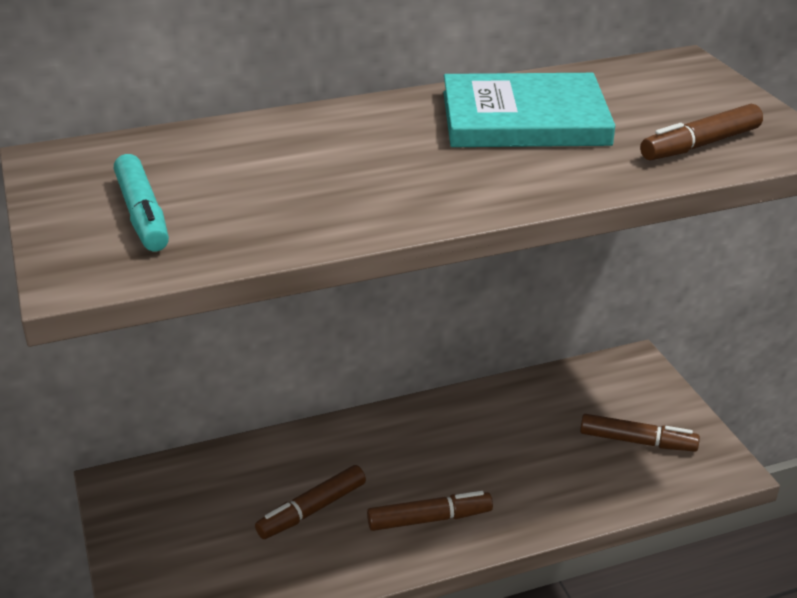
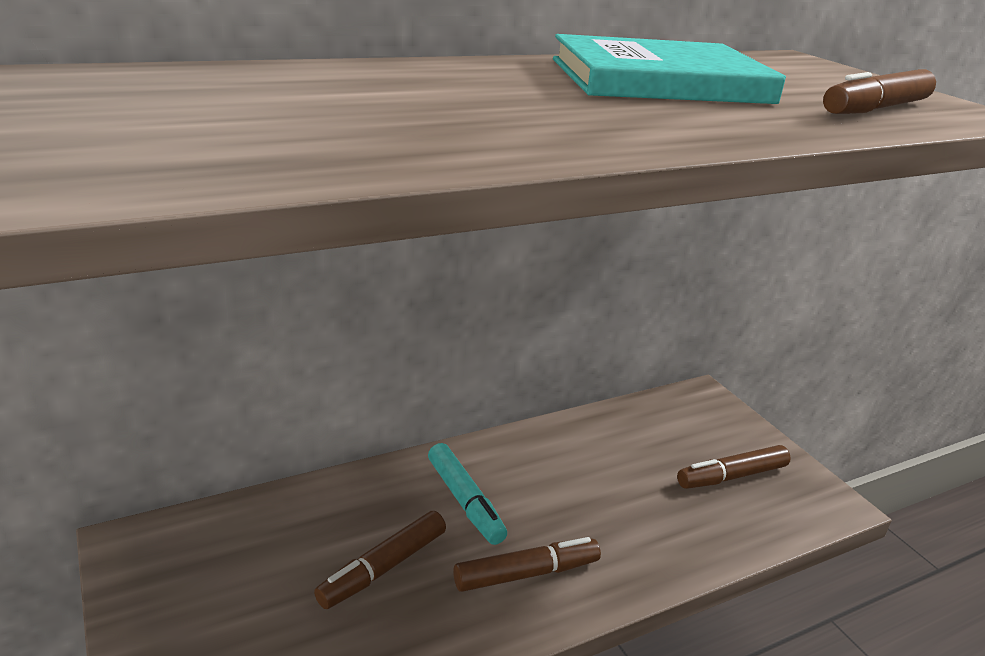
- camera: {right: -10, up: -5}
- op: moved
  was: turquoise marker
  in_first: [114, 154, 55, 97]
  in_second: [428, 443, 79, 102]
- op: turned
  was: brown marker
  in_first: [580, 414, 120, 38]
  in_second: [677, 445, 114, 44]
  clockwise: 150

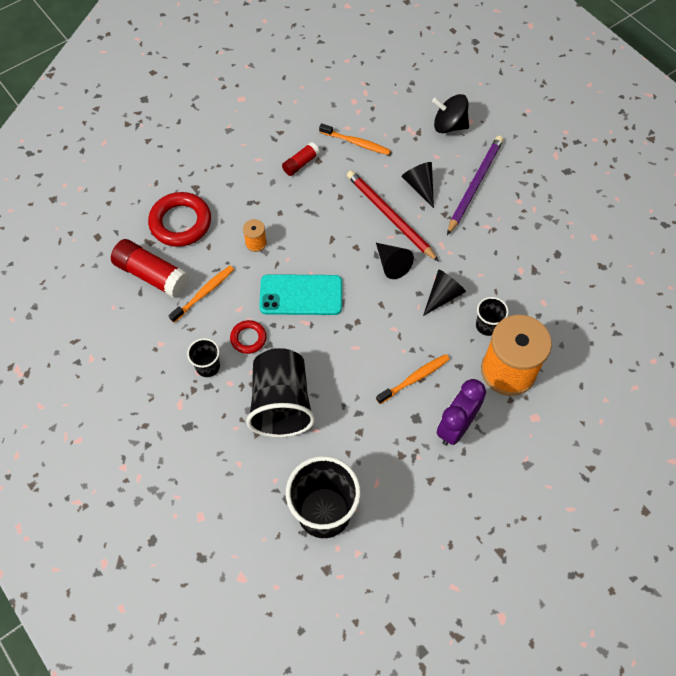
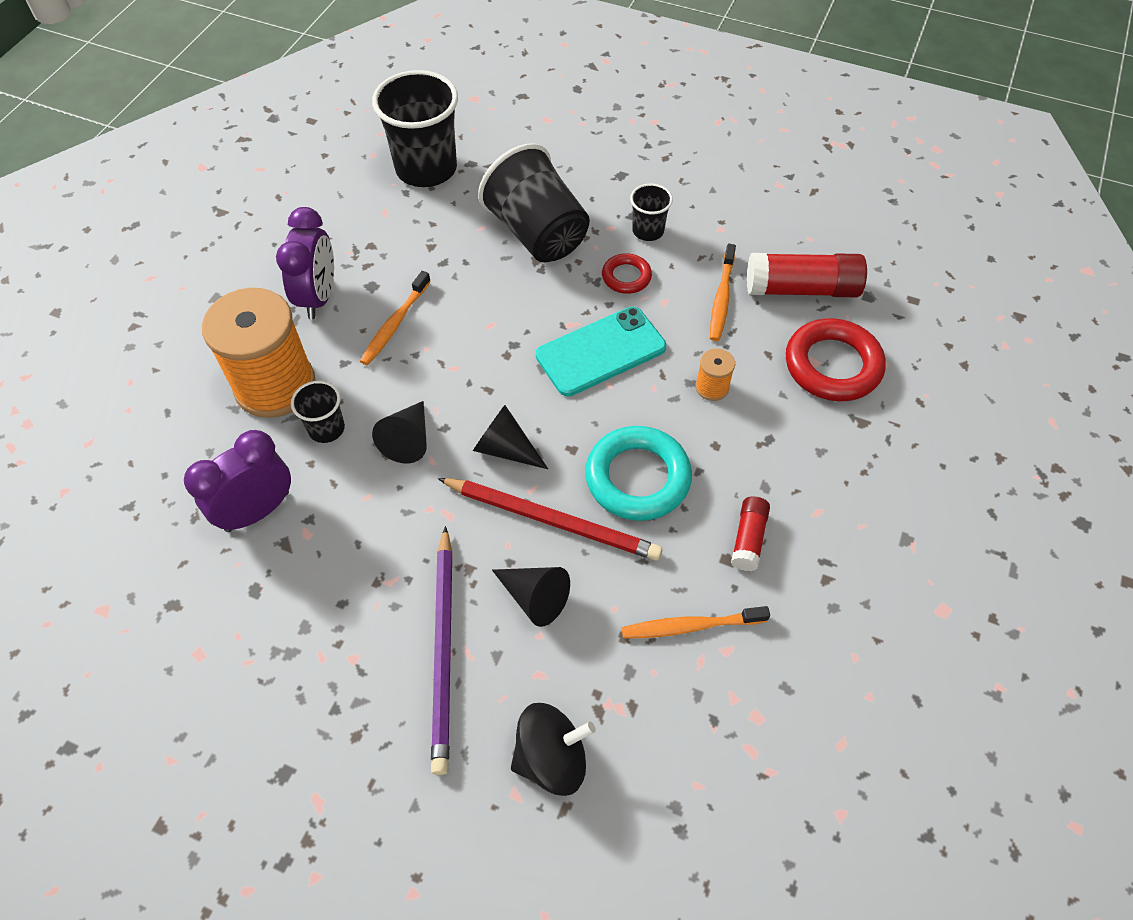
- camera: {right: 150, up: -5}
- op: added
  now: purple clock
  in_second: [184, 430, 107, 102]
- op: added
  now: turquoise ring
  in_second: [585, 426, 107, 95]

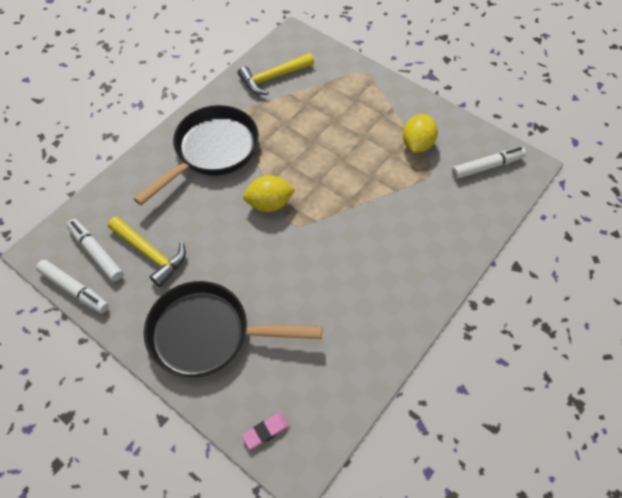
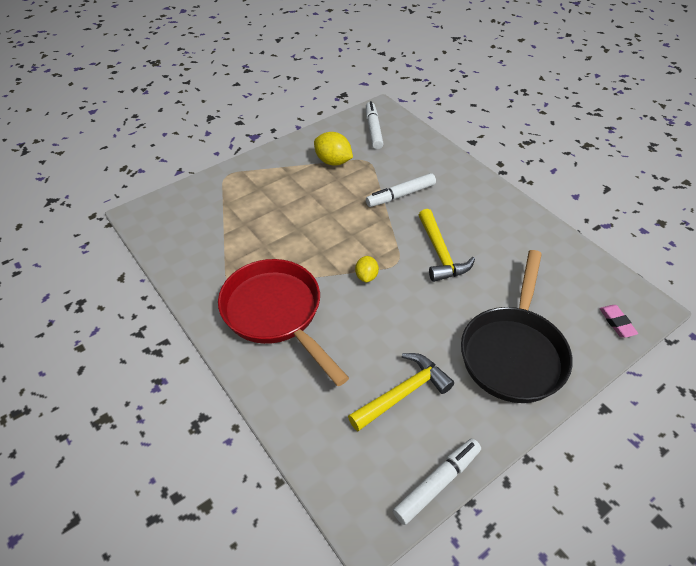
- camera: {right: -75, up: -10}
- op: recoloured
  was: black pan
  now: red pan
  in_first: [133, 105, 126, 100]
  in_second: [218, 259, 131, 127]
- op: resized
  was: yellow lemon
  in_first: [243, 175, 53, 37]
  in_second: [355, 256, 24, 26]
  ratio: 0.61
- op: moved
  was: white marker
  in_first: [67, 219, 56, 63]
  in_second: [366, 173, 70, 34]
- op: moved
  was: yellow hammer
  in_first: [238, 53, 76, 42]
  in_second: [419, 209, 56, 73]

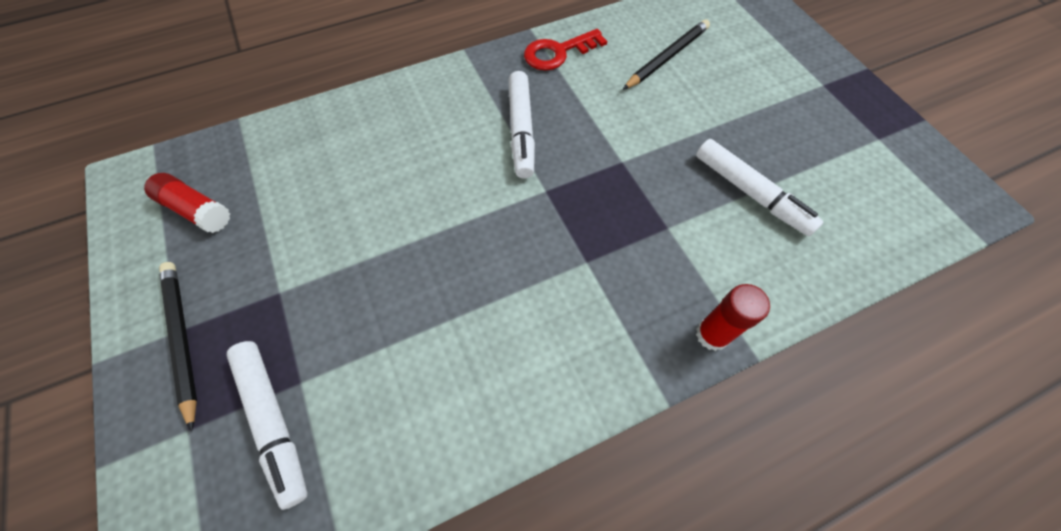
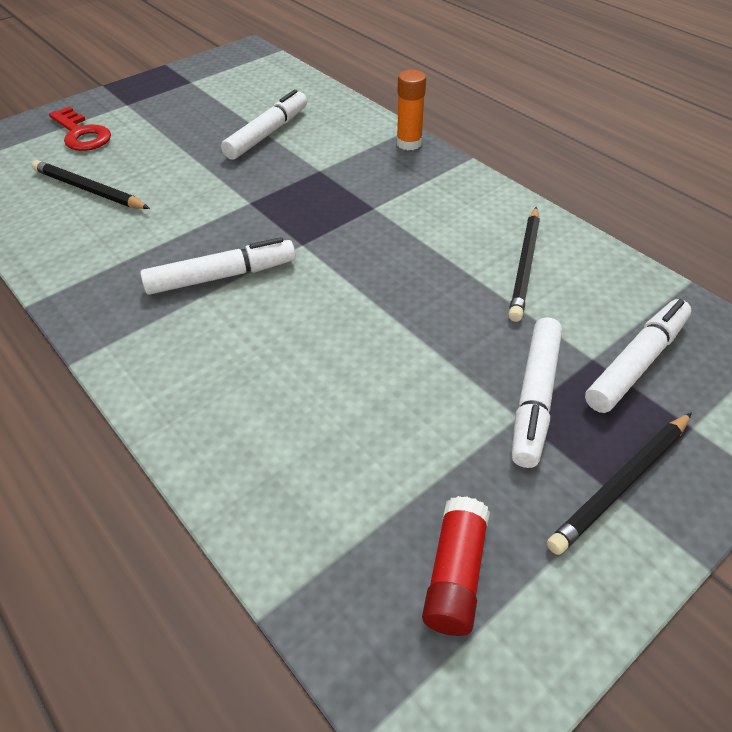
- camera: {right: -105, up: -15}
- op: moved
  was: red key
  in_first: [524, 29, 83, 41]
  in_second: [49, 107, 62, 44]
- op: recoloured
  was: red glue stick
  now: orange glue stick
  in_first: [696, 284, 74, 67]
  in_second: [396, 70, 30, 80]
- op: added
  now: black pencil
  in_second: [508, 207, 32, 115]
- op: added
  now: white marker
  in_second: [512, 317, 50, 151]

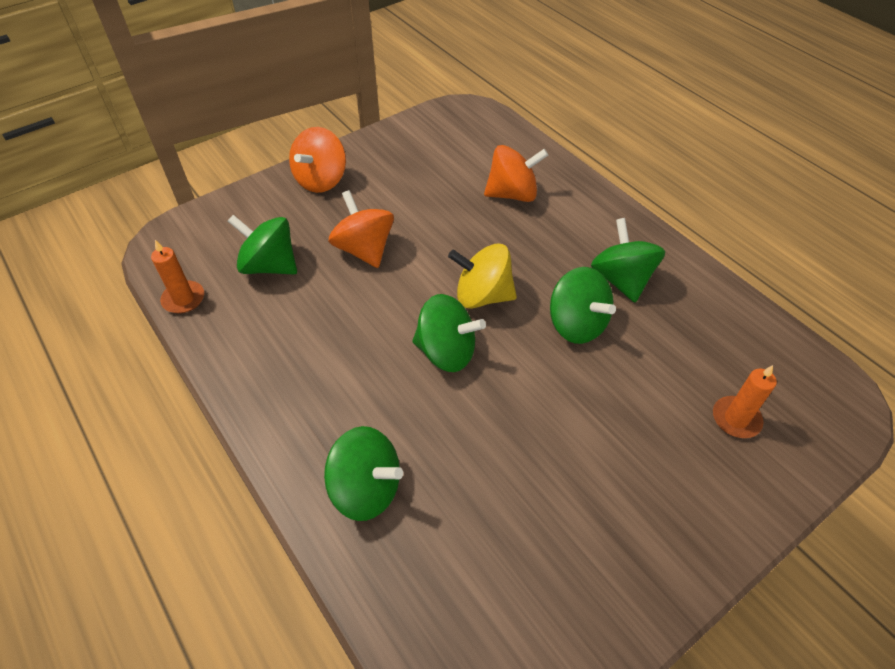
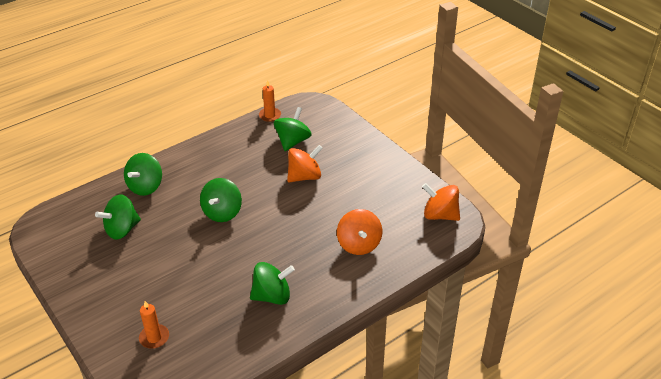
- camera: {right: 90, up: -10}
- op: moved
  was: green spinning top
  in_first: [550, 267, 66, 77]
  in_second: [95, 195, 46, 45]
- op: moved
  was: orange spinning top
  in_first: [289, 127, 57, 66]
  in_second: [422, 183, 38, 38]
- op: removed
  was: yellow spinning top
  in_first: [448, 244, 69, 65]

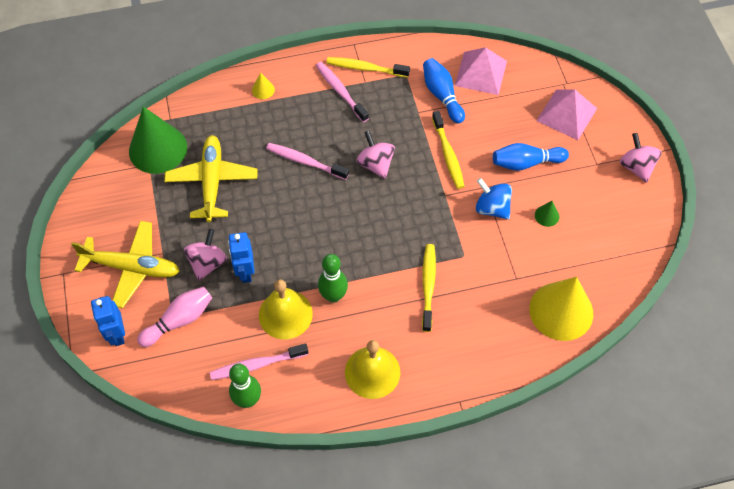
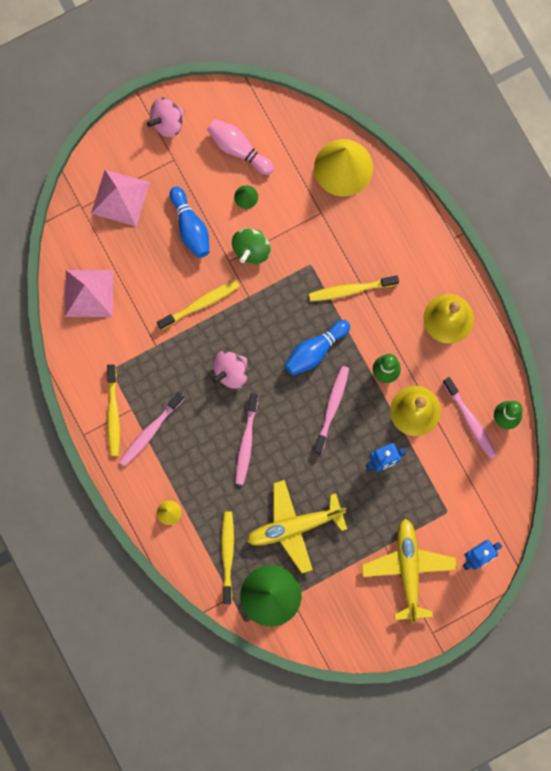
- camera: {right: -105, up: 20}
- op: moved
  was: pink bowling pin
  in_first: [137, 287, 75, 60]
  in_second: [207, 119, 67, 56]
- op: added
  now: yellow toothbrush
  in_second: [221, 512, 13, 92]
- op: recoloured
  was: blue spinning top
  now: green spinning top
  in_first: [476, 178, 36, 41]
  in_second: [232, 229, 39, 35]
- op: moved
  was: blue bowling pin
  in_first: [423, 58, 42, 66]
  in_second: [285, 320, 65, 55]
- op: added
  now: pink toothbrush
  in_second: [314, 366, 35, 88]
- op: removed
  was: pink spinning top
  in_first: [184, 229, 43, 52]

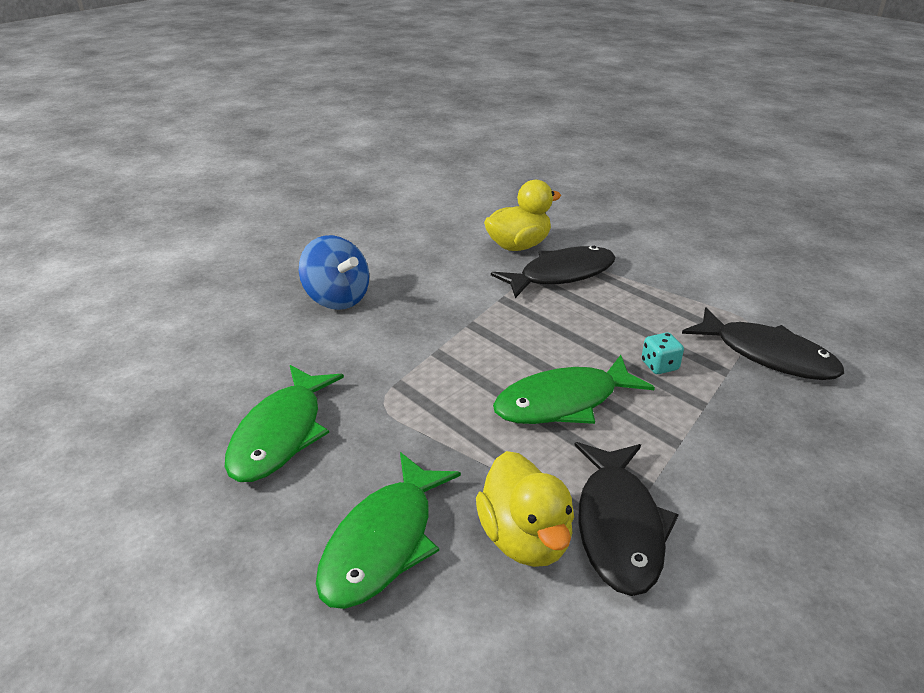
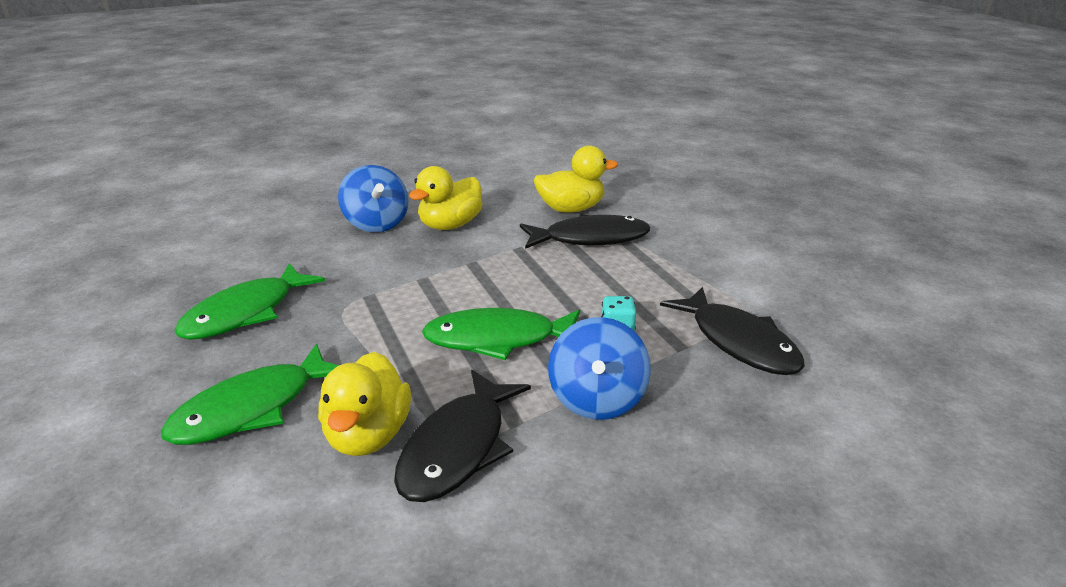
- camera: {right: 20, up: -5}
- op: added
  now: yellow duck
  in_second: [409, 166, 74, 64]
- op: added
  now: blue spinning top
  in_second: [548, 317, 103, 103]

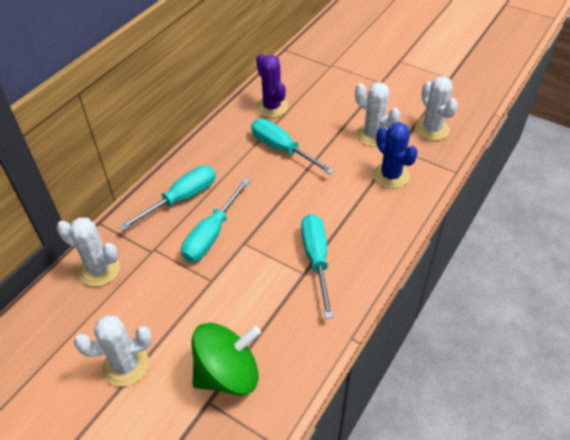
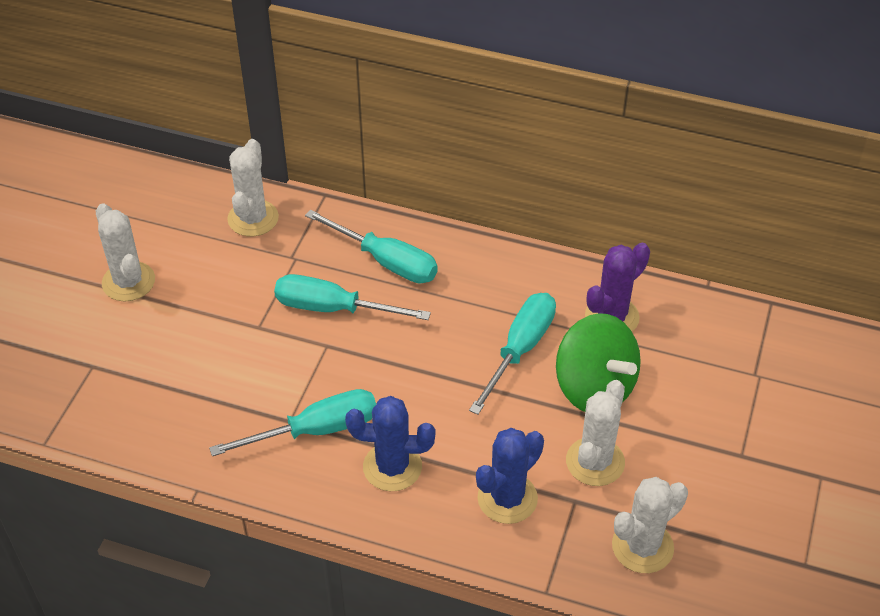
- camera: {right: 75, up: 0}
- op: added
  now: blue cactus
  in_second: [345, 396, 90, 95]
- op: moved
  was: green spinning top
  in_first: [191, 323, 70, 73]
  in_second: [556, 313, 85, 99]

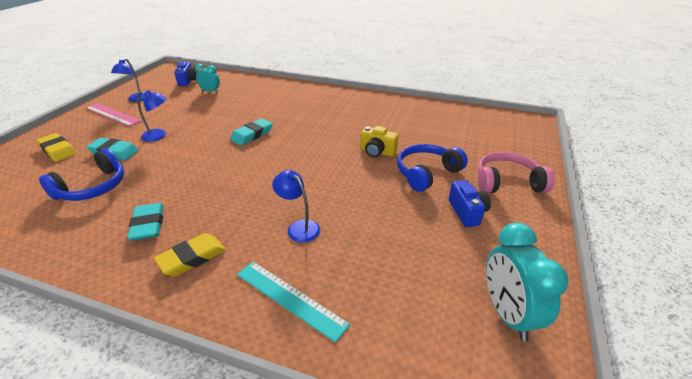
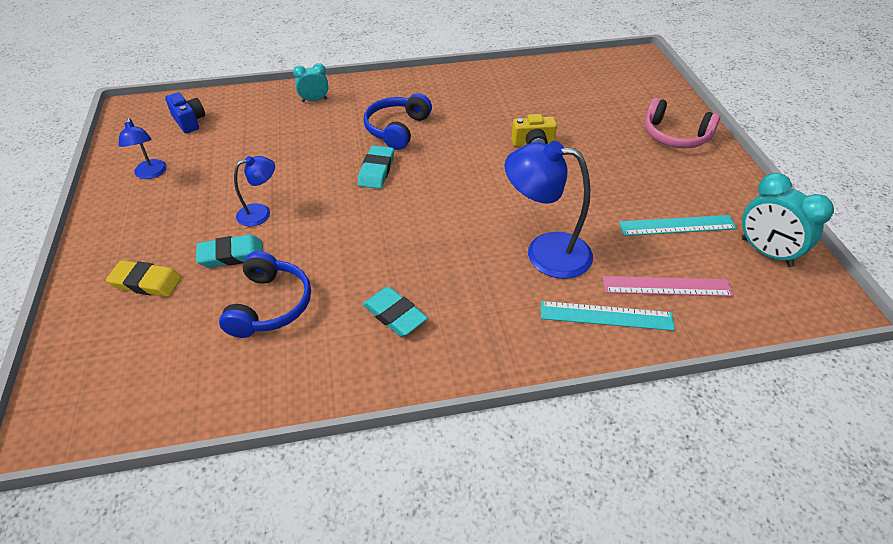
- camera: {right: -30, up: 10}
- op: moved
  was: turquoise clock
  in_first: [195, 64, 25, 29]
  in_second: [293, 63, 35, 39]
- op: moved
  was: blue headphones
  in_first: [397, 144, 71, 48]
  in_second: [363, 93, 69, 57]
- op: resized
  was: blue lamp
  in_first: [272, 170, 48, 73]
  in_second: [504, 141, 89, 138]
  ratio: 1.82
- op: moved
  was: pink ruler
  in_first: [86, 103, 55, 23]
  in_second: [603, 276, 130, 21]
- op: added
  now: turquoise ruler
  in_second: [619, 215, 118, 21]
- op: turned
  was: pink headphones
  in_first: [477, 152, 78, 41]
  in_second: [645, 98, 75, 50]
  clockwise: -120
- op: removed
  was: yellow eraser
  in_first: [154, 233, 72, 43]
- op: removed
  was: blue camera
  in_first: [449, 180, 42, 47]

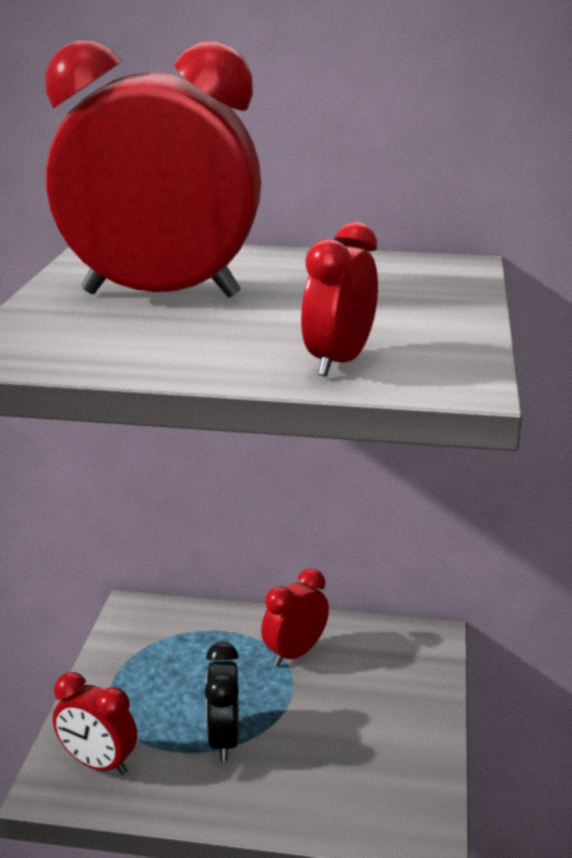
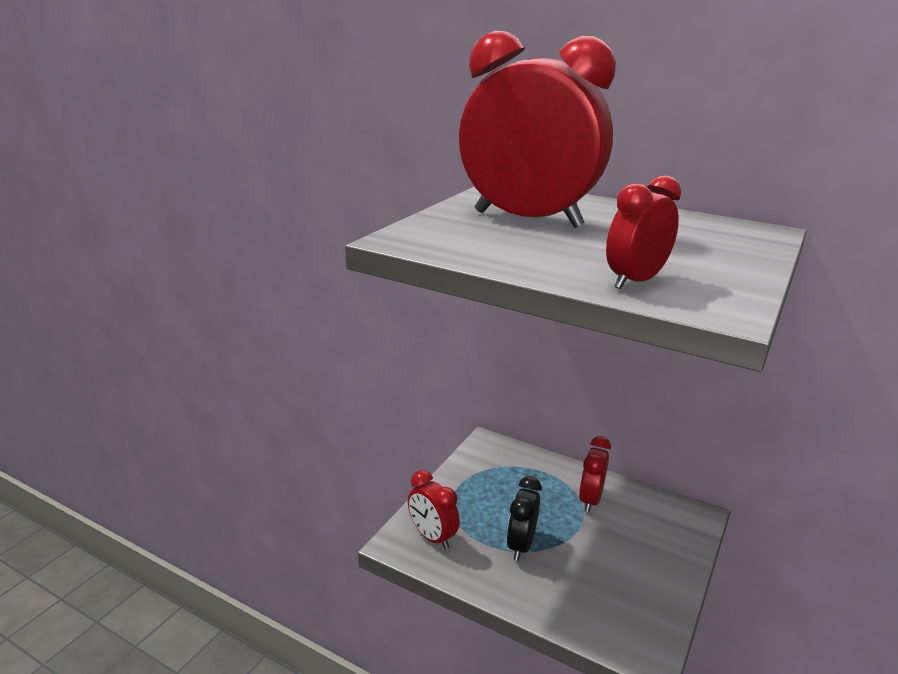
- camera: {right: 20, up: 0}
- op: turned
  was: red clock
  in_first: [261, 568, 68, 98]
  in_second: [579, 436, 32, 76]
  clockwise: -45

